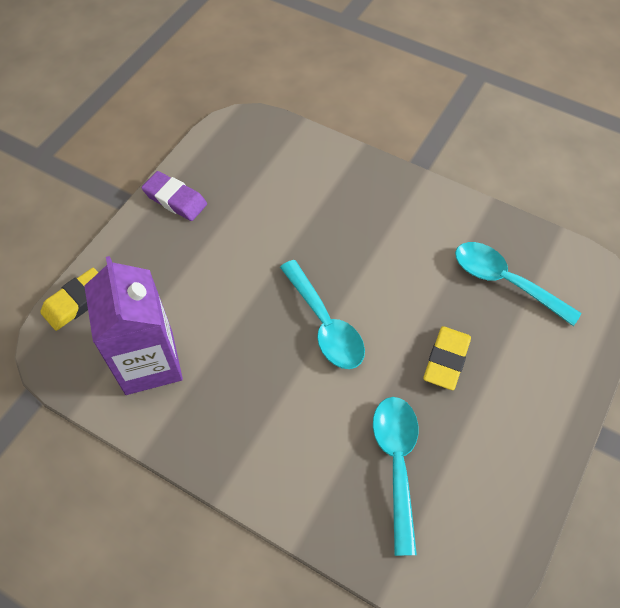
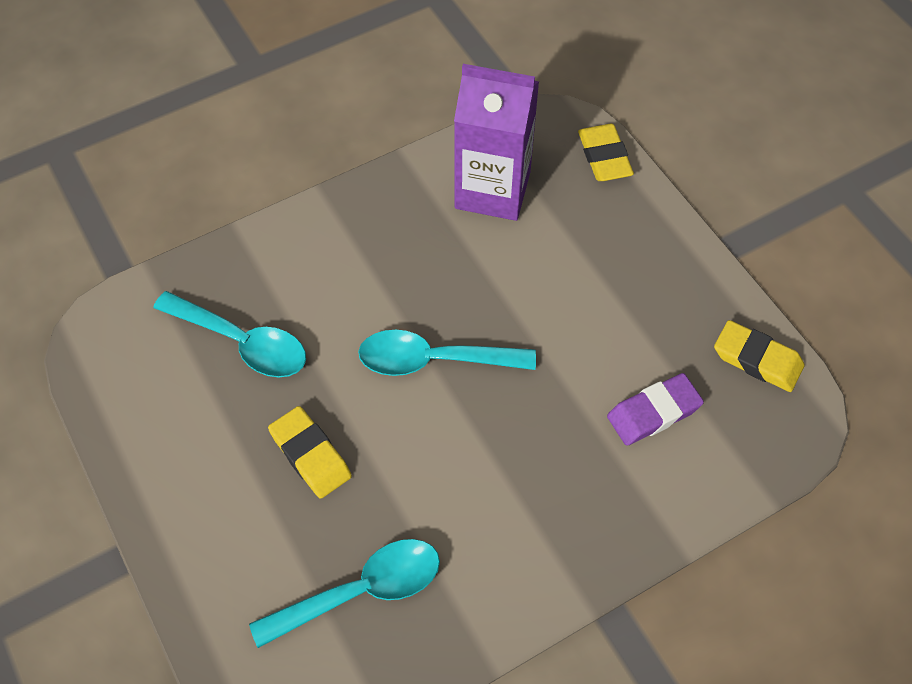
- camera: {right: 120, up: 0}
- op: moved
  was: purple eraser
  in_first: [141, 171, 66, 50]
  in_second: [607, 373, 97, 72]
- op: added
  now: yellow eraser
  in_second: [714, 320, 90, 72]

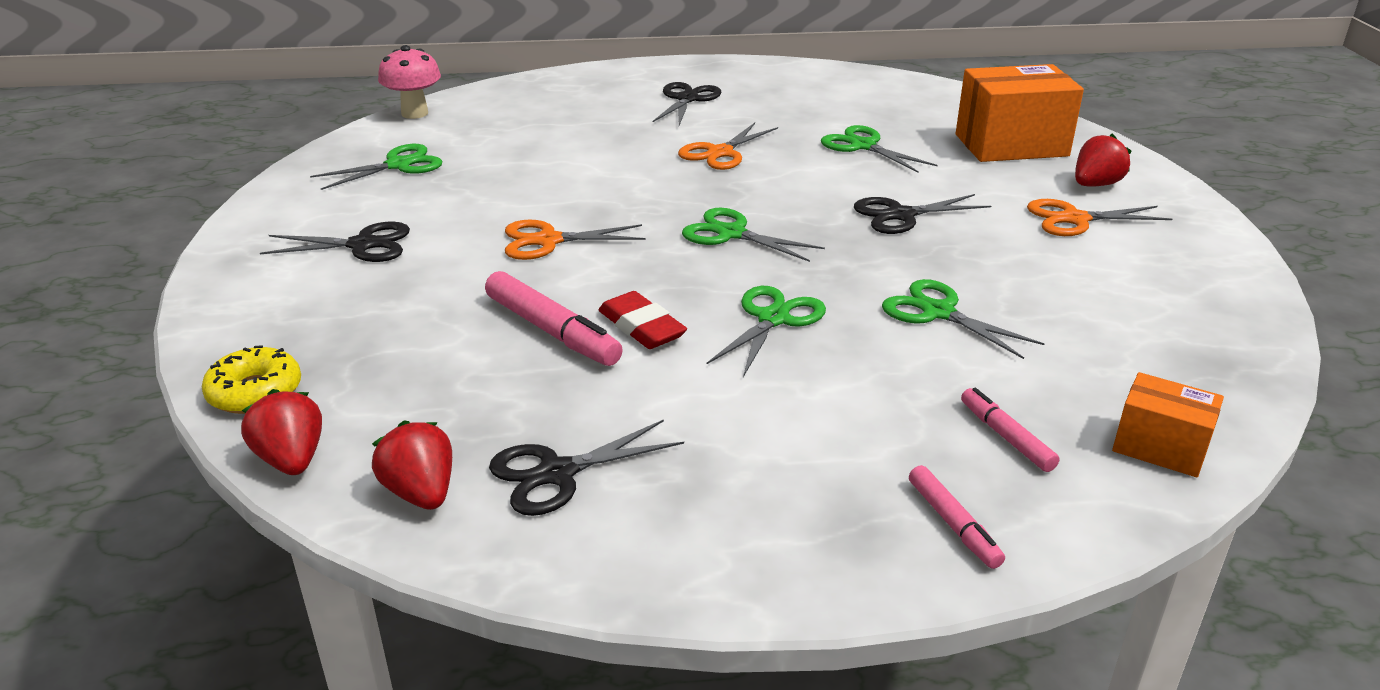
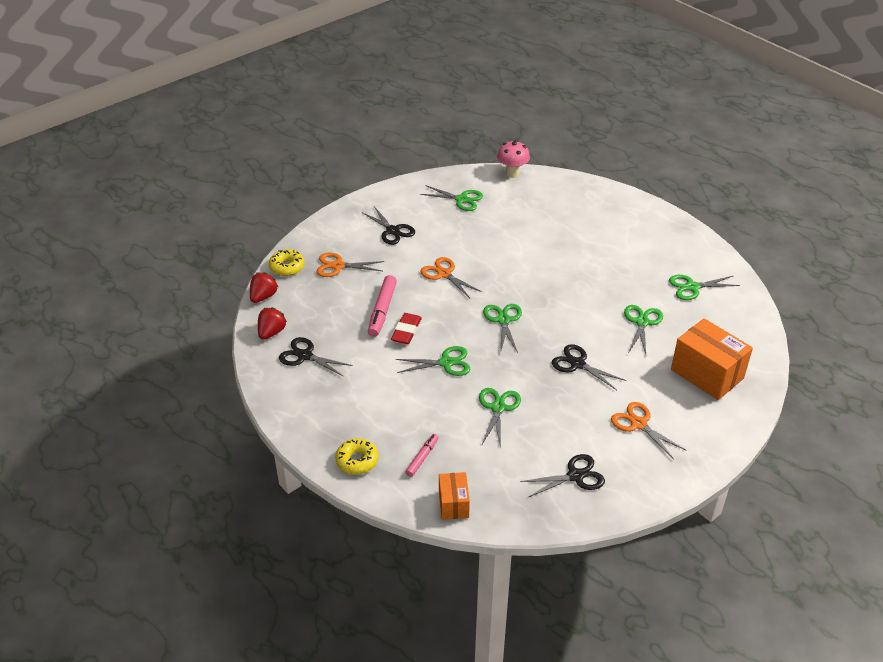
- camera: {right: 55, up: 10}
- op: moved
  was: orange scissors
  in_first: [678, 123, 100, 47]
  in_second: [317, 253, 67, 24]
- op: replaced
  was: pink marker
  now: yellow donut
  in_first: [909, 465, 96, 104]
  in_second: [335, 438, 43, 37]
- op: moved
  was: black scissors
  in_first: [652, 82, 69, 43]
  in_second: [520, 454, 85, 43]
- op: added
  now: green scissors
  in_second: [669, 275, 71, 25]
- op: removed
  was: red strawberry
  in_first: [1075, 133, 56, 54]

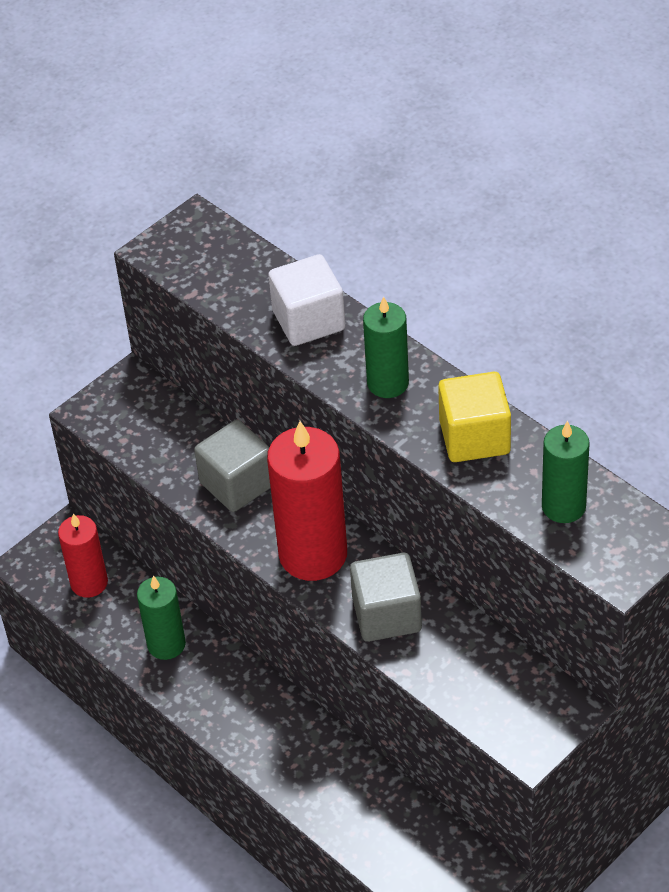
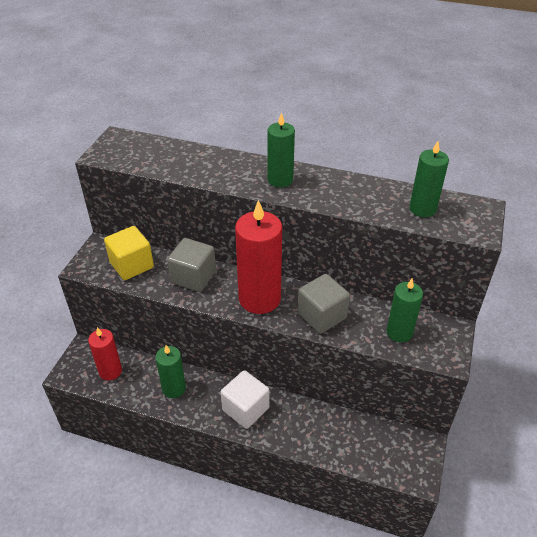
- camera: {right: -30, up: -5}
- op: moved
  was: yellow cube
  in_first: [438, 372, 73, 90]
  in_second: [104, 226, 50, 54]
- op: moved
  was: white cube
  in_first: [268, 254, 77, 92]
  in_second: [221, 370, 48, 59]
- op: added
  now: green candle
  in_second: [386, 278, 37, 64]

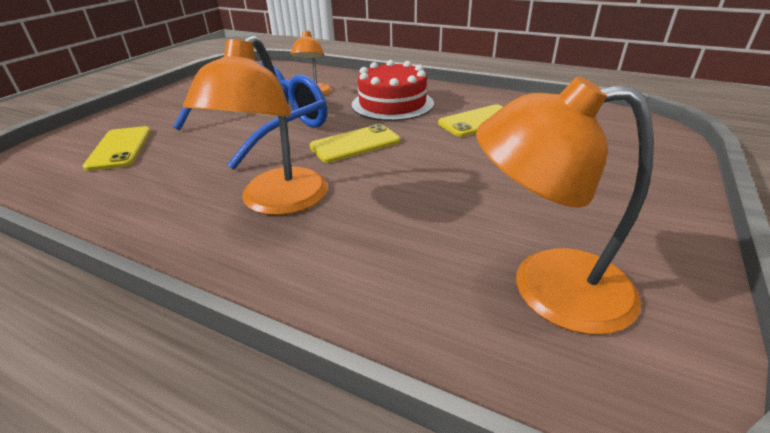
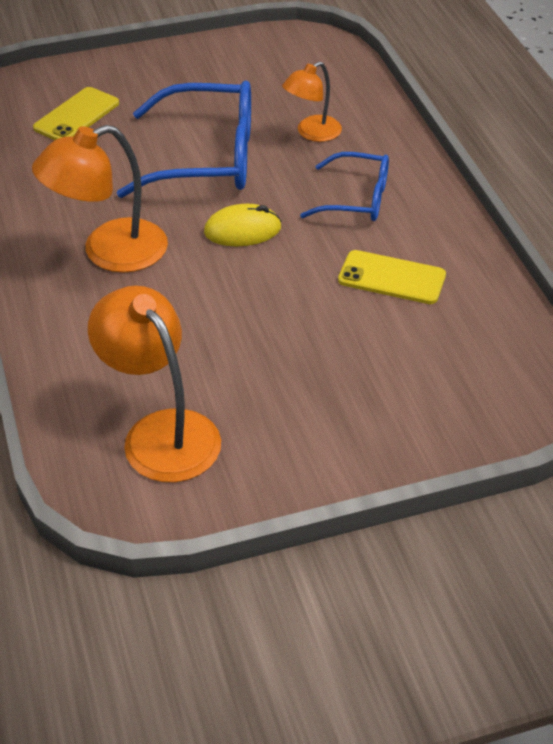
- camera: {right: 45, up: 10}
- op: replaced
  was: yellow phone
  now: yellow mouse
  in_first: [309, 124, 91, 39]
  in_second: [204, 204, 78, 42]
- op: replaced
  was: red cake
  now: blue glasses
  in_first: [352, 60, 82, 61]
  in_second: [300, 152, 89, 69]

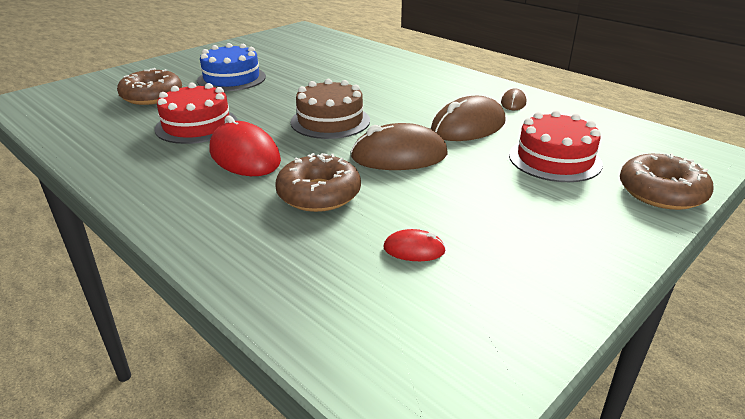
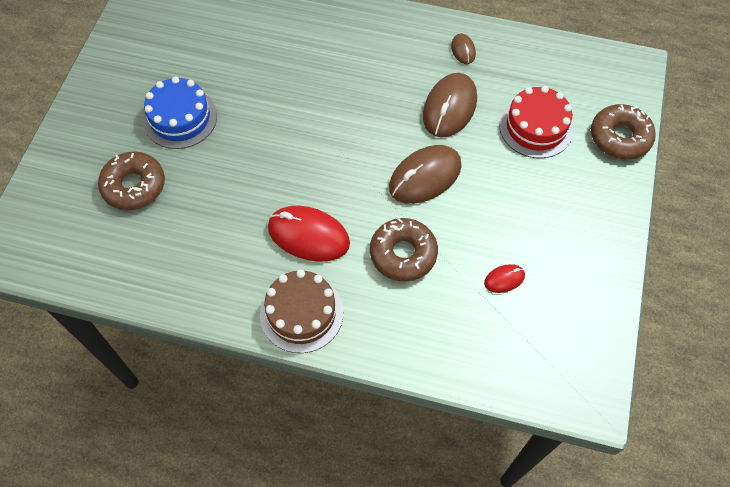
- camera: {right: -30, up: 30}
- op: moved
  was: brown cake
  in_first: [291, 79, 79, 60]
  in_second: [260, 269, 83, 84]
- op: removed
  was: red cake
  in_first: [154, 83, 84, 61]

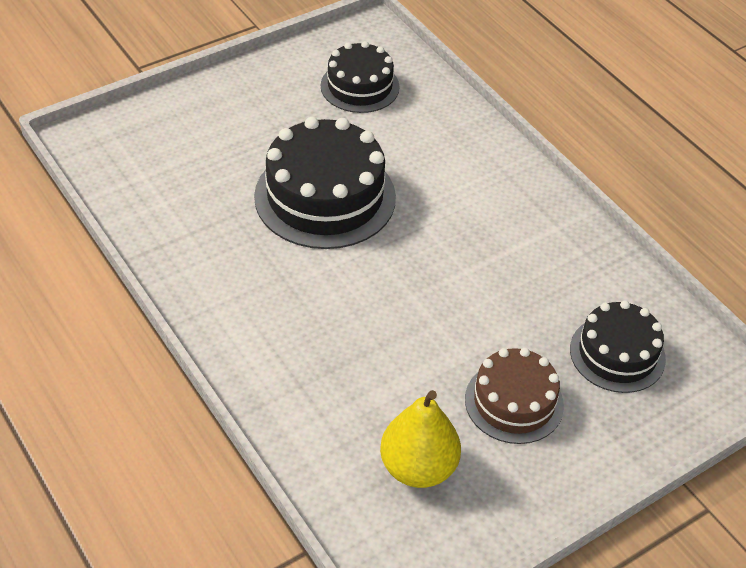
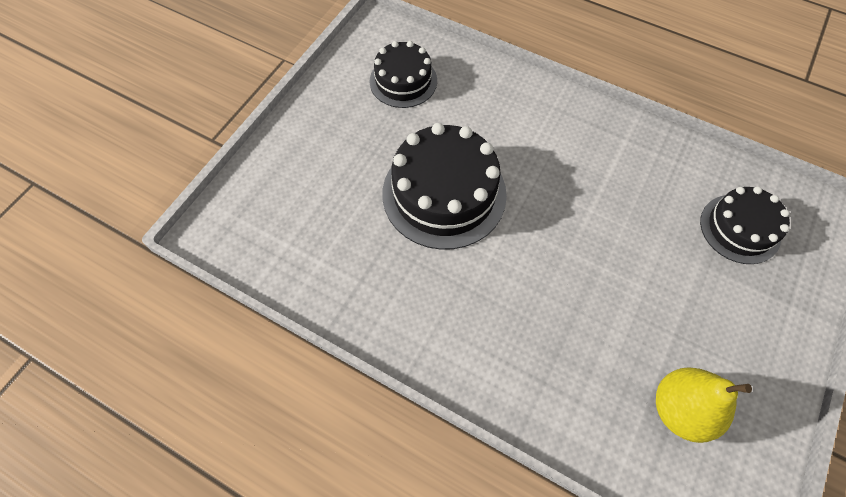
- camera: {right: -25, up: 15}
- op: removed
  was: brown cake
  in_first: [465, 348, 99, 96]

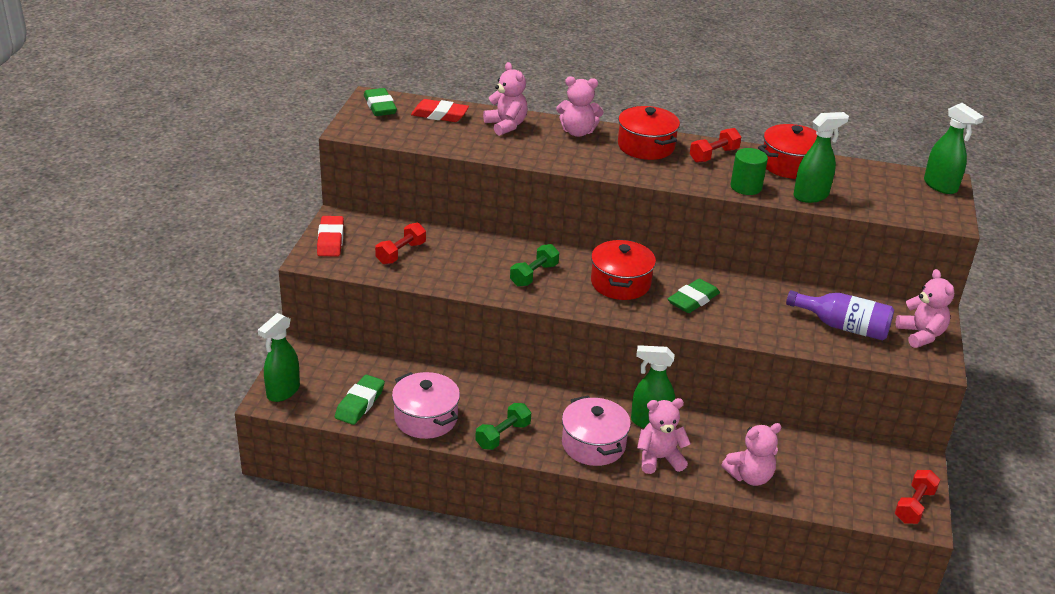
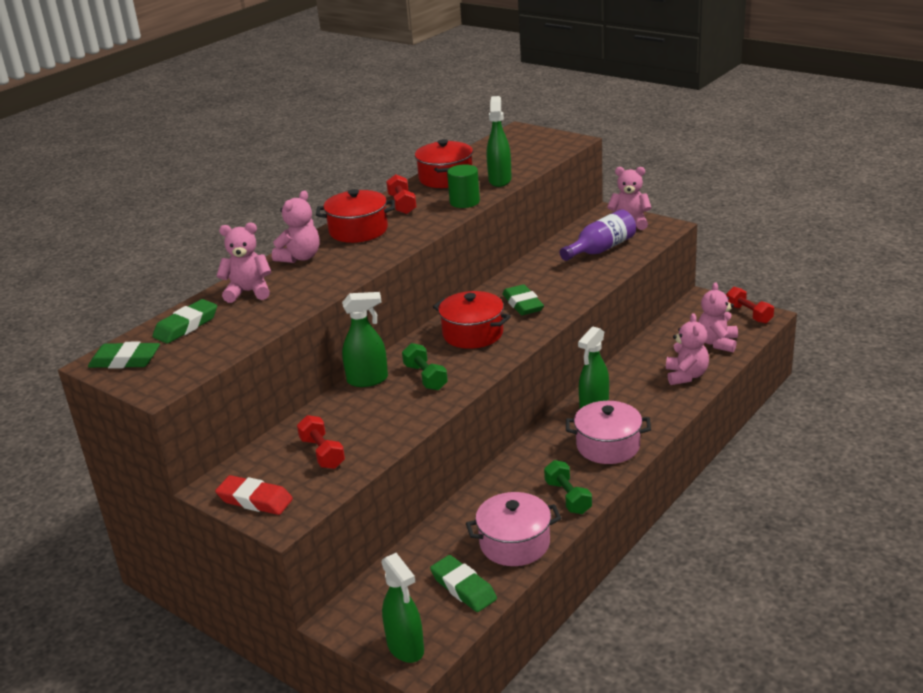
- camera: {right: -60, up: -5}
- op: recoloured
  was: red eraser
  now: green eraser
  in_first: [411, 99, 58, 23]
  in_second: [152, 299, 65, 45]
- op: moved
  was: green spray bottle
  in_first: [924, 103, 60, 91]
  in_second: [342, 292, 46, 95]
- op: moved
  was: pink teddy bear
  in_first: [637, 398, 54, 76]
  in_second: [698, 282, 40, 70]

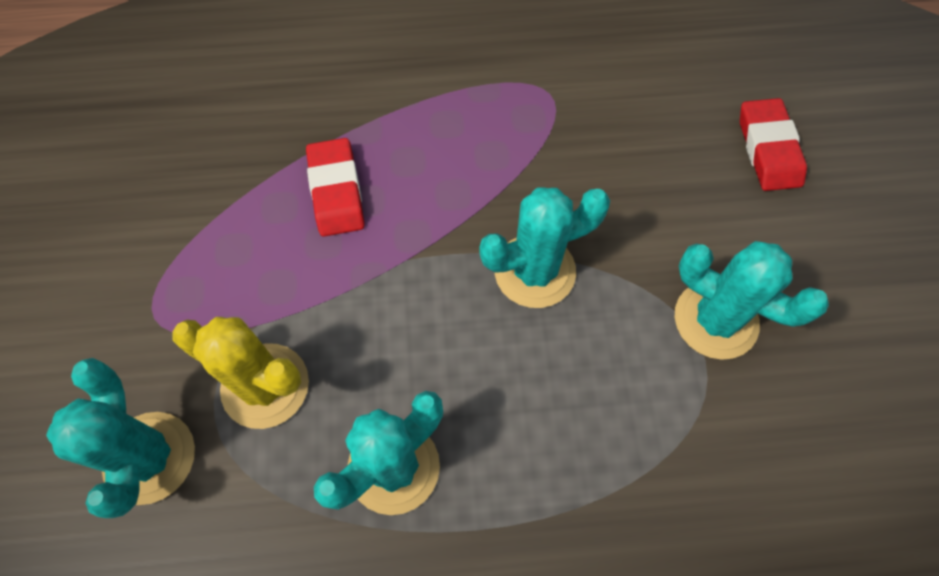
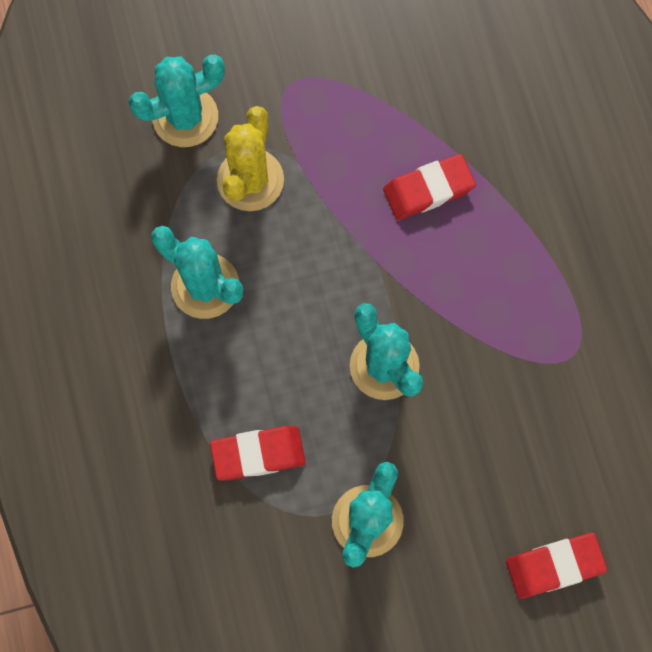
- camera: {right: 80, up: 10}
- op: added
  now: red eraser
  in_second: [210, 426, 96, 55]

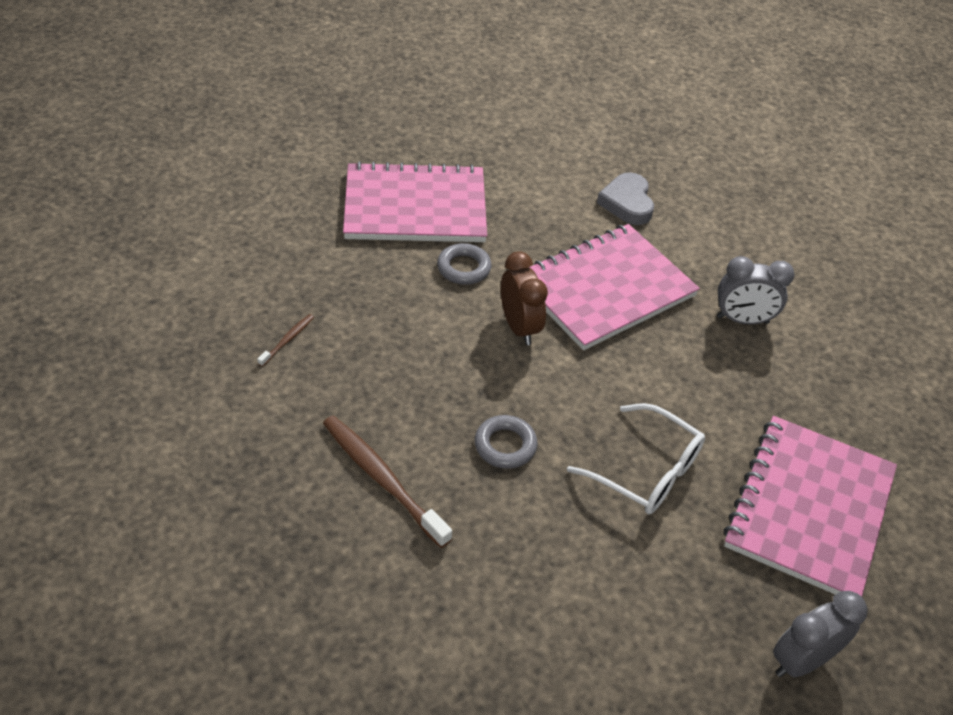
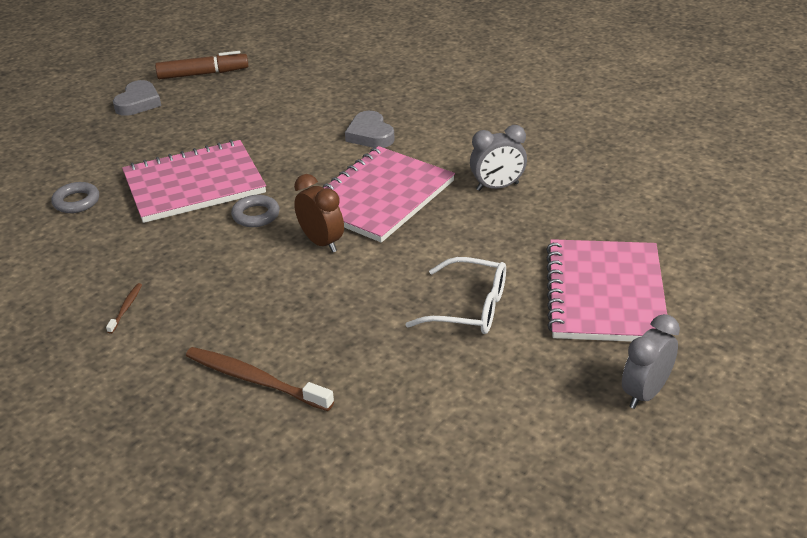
- camera: {right: -15, up: -10}
- op: moved
  was: grey ring
  in_first: [475, 415, 63, 54]
  in_second: [51, 182, 48, 31]
- op: added
  now: grey heart
  in_second: [113, 80, 48, 36]
- op: added
  now: brown marker
  in_second: [155, 51, 94, 28]

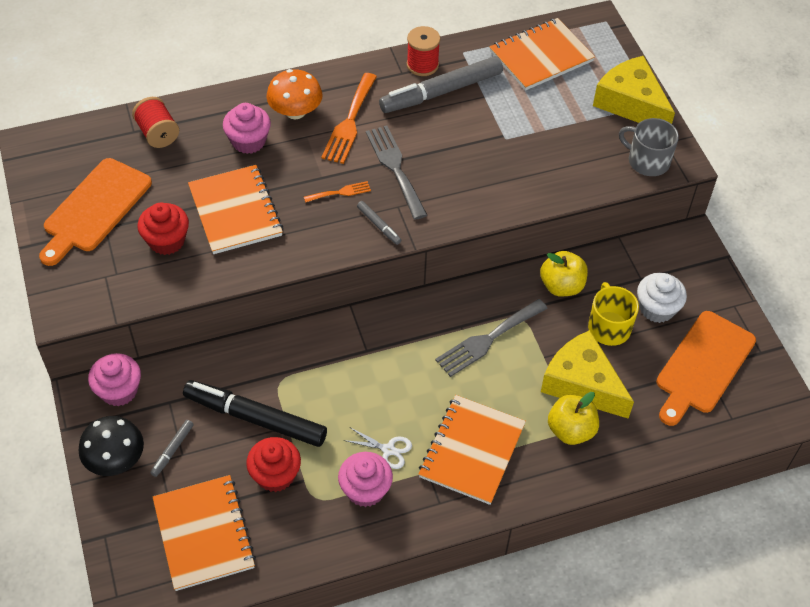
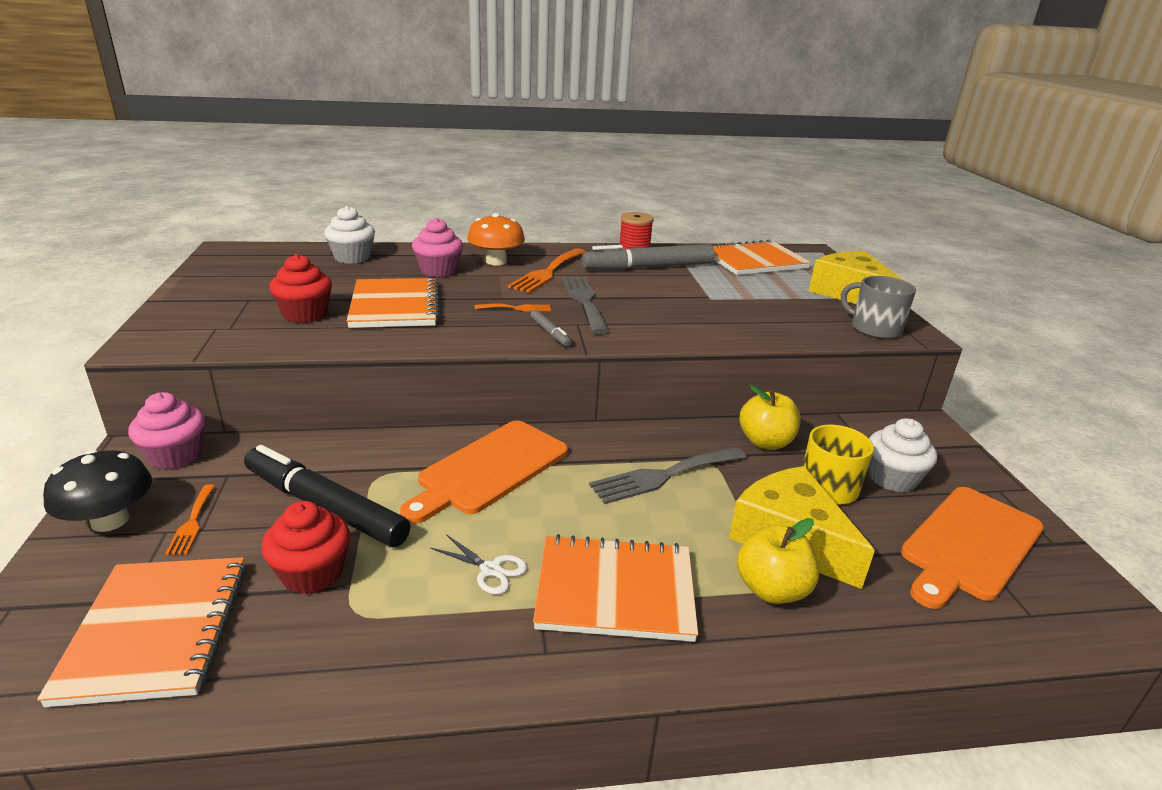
- camera: {right: 10, up: -25}
- op: replaced
  was: grey marker
  now: orange fork
  in_first: [150, 420, 44, 57]
  in_second: [165, 484, 50, 71]
- op: replaced
  was: red spool
  now: white cupcake
  in_first: [132, 97, 47, 51]
  in_second: [324, 206, 51, 58]
- op: moved
  was: orange cutting board
  in_first: [39, 158, 113, 108]
  in_second: [400, 421, 168, 103]
- op: turned
  was: orange notebook
  in_first: [418, 395, 108, 110]
  in_second: [533, 534, 165, 108]
  clockwise: 60
- op: removed
  was: pink cupcake
  in_first: [338, 452, 55, 55]

